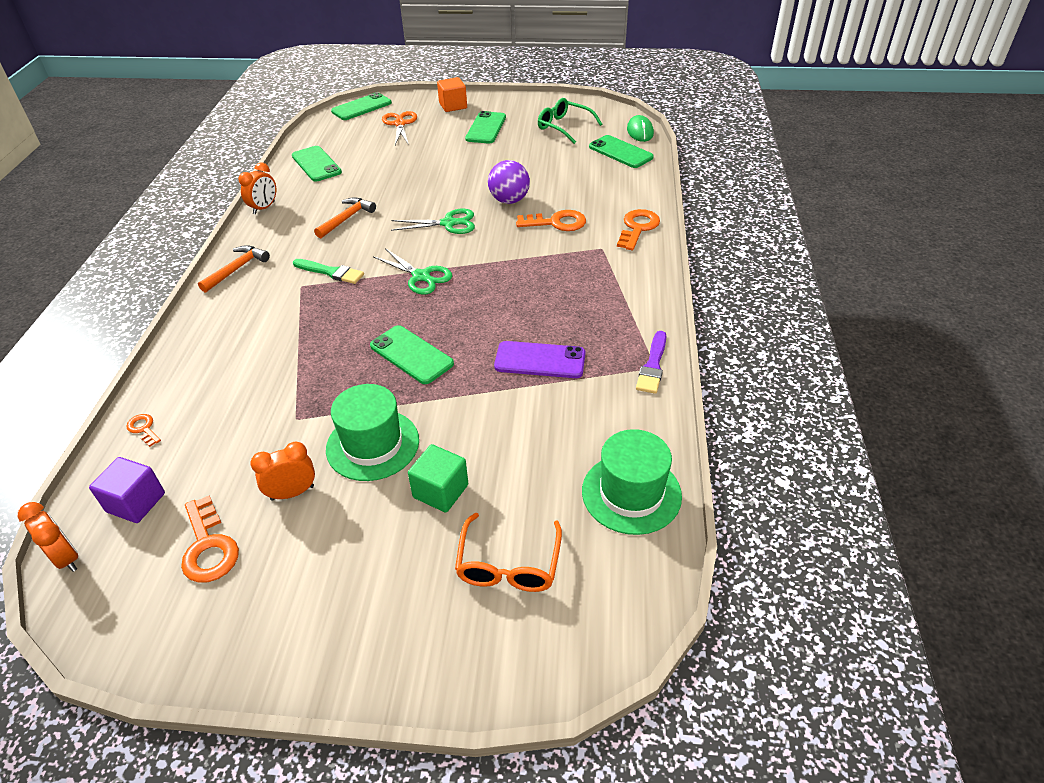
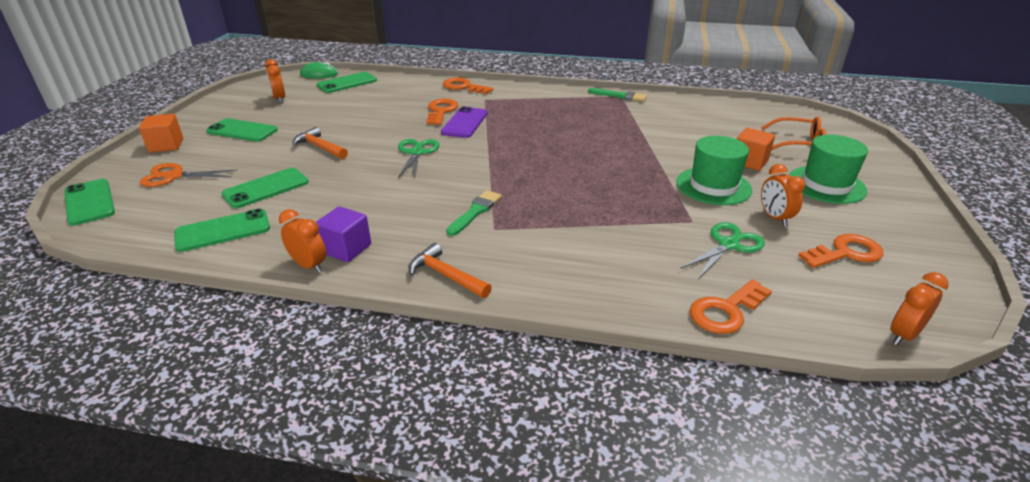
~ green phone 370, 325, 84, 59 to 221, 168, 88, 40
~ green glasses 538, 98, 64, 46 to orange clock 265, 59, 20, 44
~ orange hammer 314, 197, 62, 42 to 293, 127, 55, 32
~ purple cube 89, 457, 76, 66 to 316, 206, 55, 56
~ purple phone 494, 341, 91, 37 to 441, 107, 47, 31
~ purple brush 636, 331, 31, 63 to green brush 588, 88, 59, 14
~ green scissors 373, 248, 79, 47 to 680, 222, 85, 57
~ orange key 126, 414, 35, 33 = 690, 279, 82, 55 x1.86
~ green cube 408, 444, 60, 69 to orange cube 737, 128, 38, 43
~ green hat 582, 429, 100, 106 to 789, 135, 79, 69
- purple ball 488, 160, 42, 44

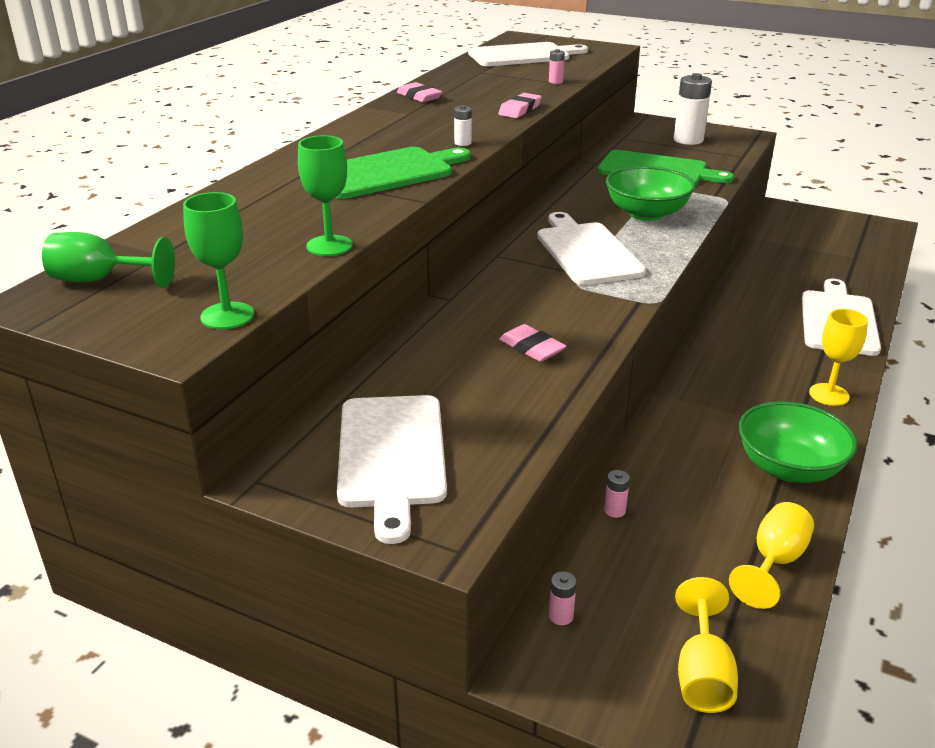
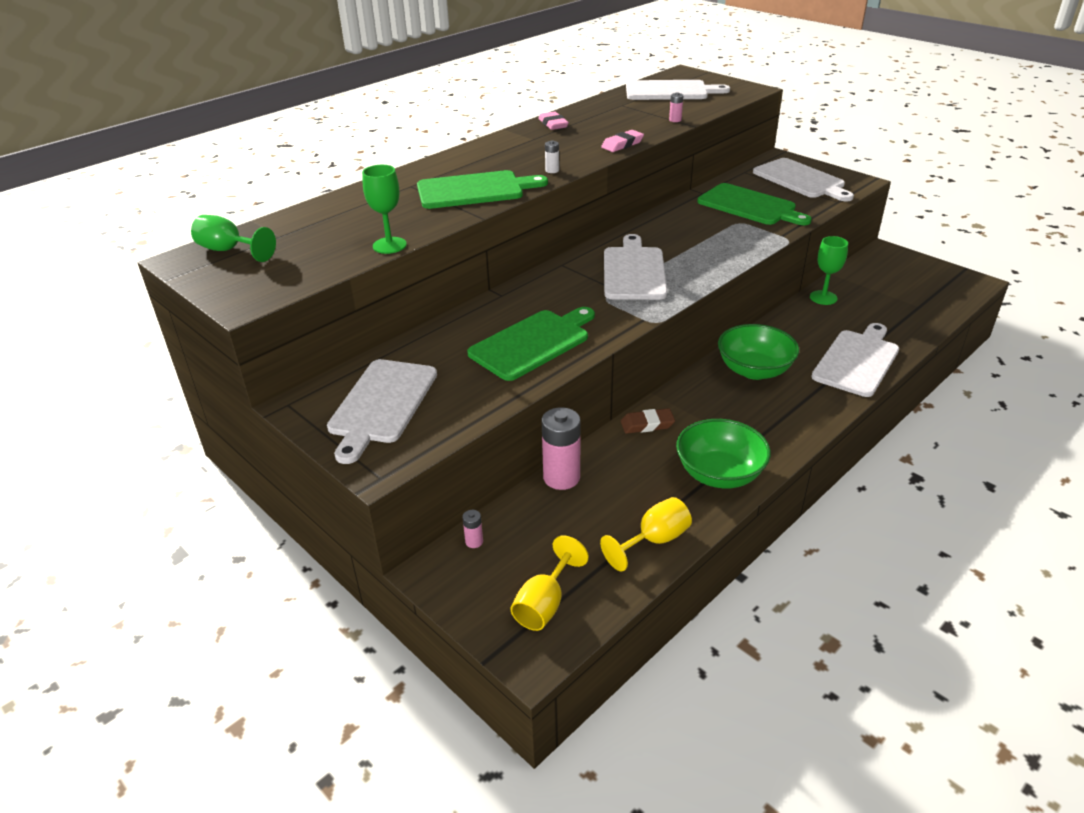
~ pink eraser 499, 324, 67, 38 to green cutting board 467, 307, 128, 74
~ pink battery 604, 470, 26, 48 = 541, 407, 40, 83 x2.23
+ brown eraser 621, 408, 54, 26
~ green bowl 606, 166, 89, 55 to 718, 324, 81, 56
~ white battery 674, 73, 38, 72 to white cutting board 753, 158, 101, 43
~ green goblet 183, 192, 71, 137 to 810, 236, 38, 69
- yellow goblet 809, 309, 59, 97

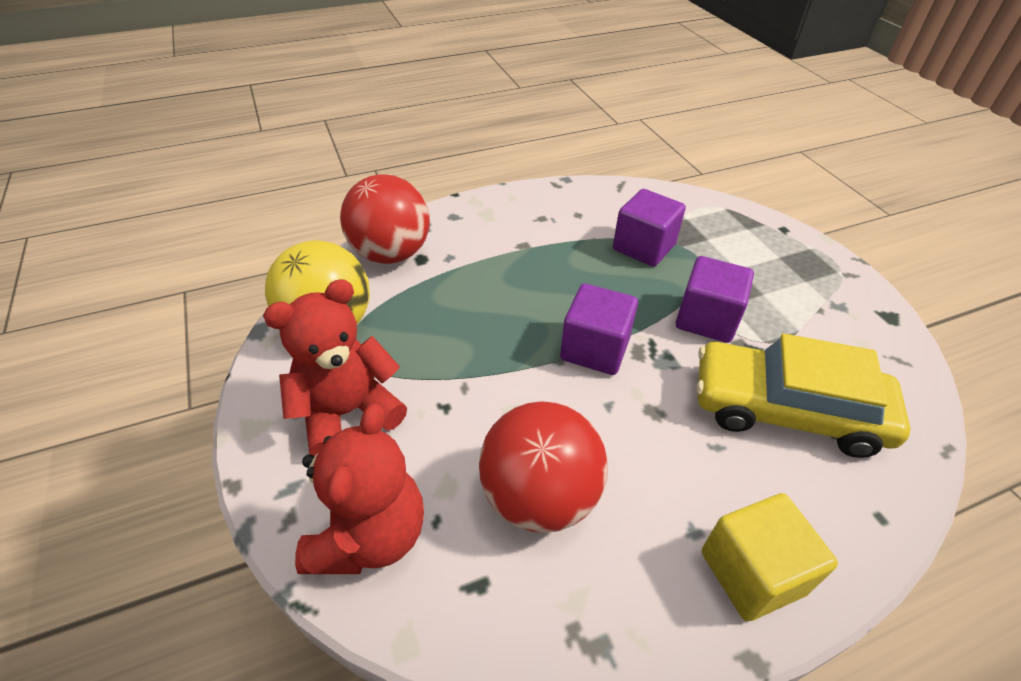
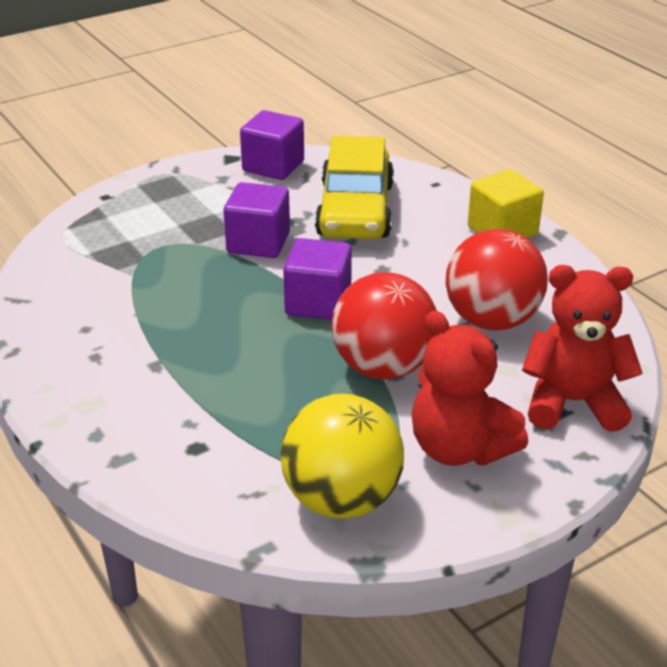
~ purple cube 613, 189, 73, 78 to 240, 110, 64, 70
~ red ball 340, 174, 90, 90 to 331, 272, 106, 107

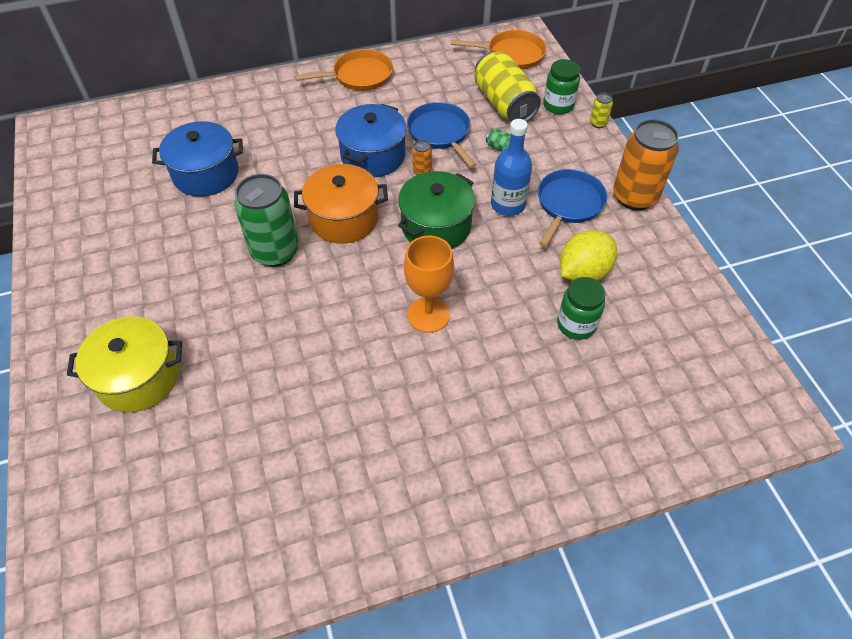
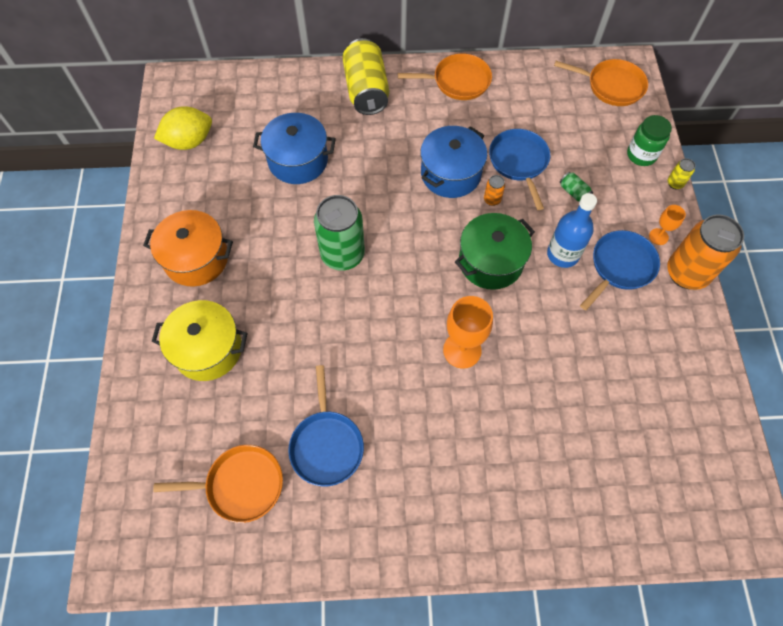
~ orange pot 294, 164, 94, 80 to 143, 210, 90, 77
+ orange pan 153, 445, 130, 78
~ yellow lemon 560, 230, 57, 51 to 154, 106, 58, 44
+ blue pan 288, 365, 76, 122
~ yellow can 474, 51, 67, 71 to 342, 38, 47, 77
+ orange goblet 649, 205, 37, 40
- green jar 557, 277, 49, 63

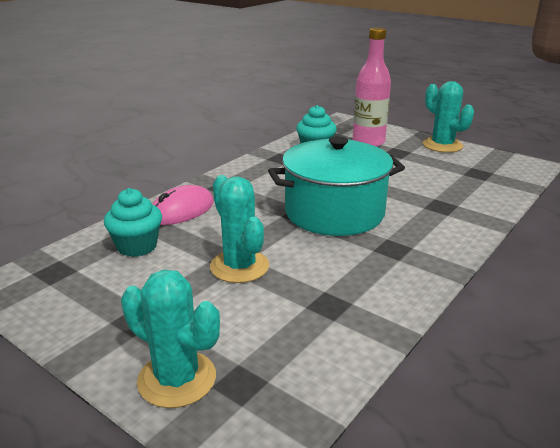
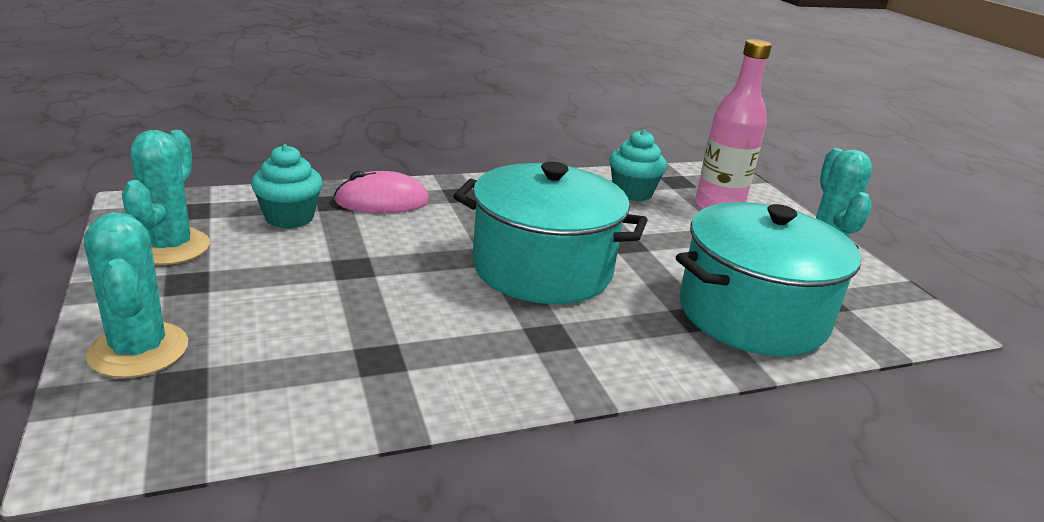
~ turquoise cactus 210, 175, 59, 108 to 122, 130, 88, 135
+ turquoise pot 676, 202, 185, 154

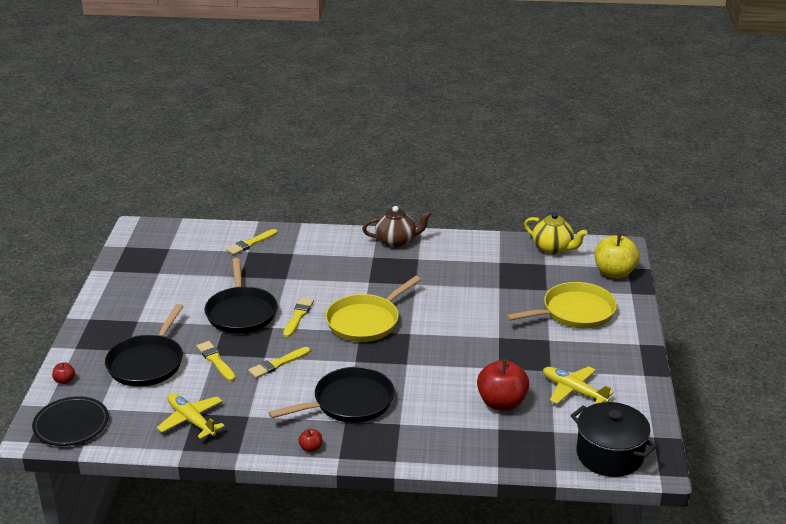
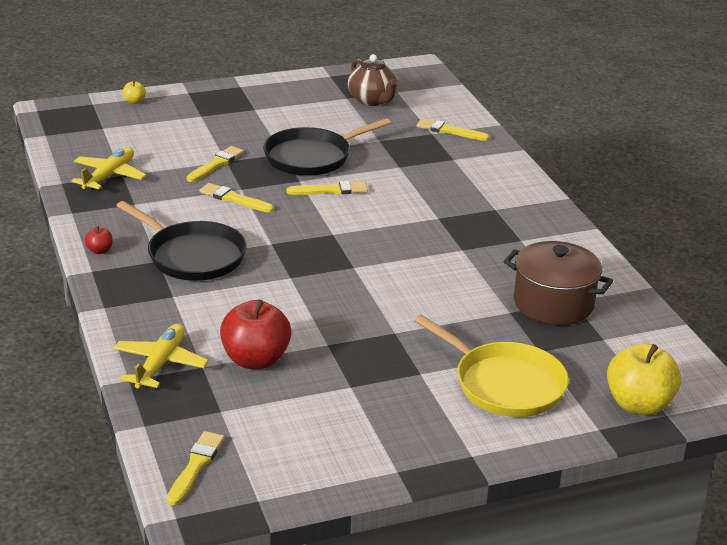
~ yellow plane 543, 366, 71, 38 to 114, 323, 95, 65
~ red apple 52, 362, 23, 22 to yellow apple 123, 81, 23, 23
~ black pot 570, 402, 87, 75 to yellow brush 167, 431, 57, 74
~ brown teapot 362, 206, 70, 42 to 348, 54, 50, 52
+ brown pot 503, 241, 110, 84
- black plate 32, 396, 77, 50
- black pan 105, 304, 79, 83
- yellow pan 326, 276, 95, 66
- yellow teapot 524, 213, 63, 41

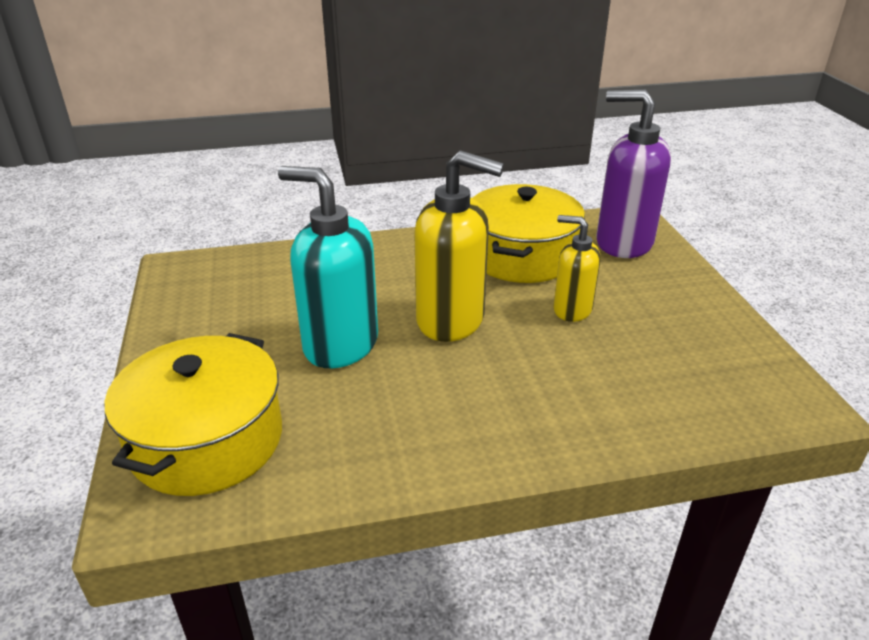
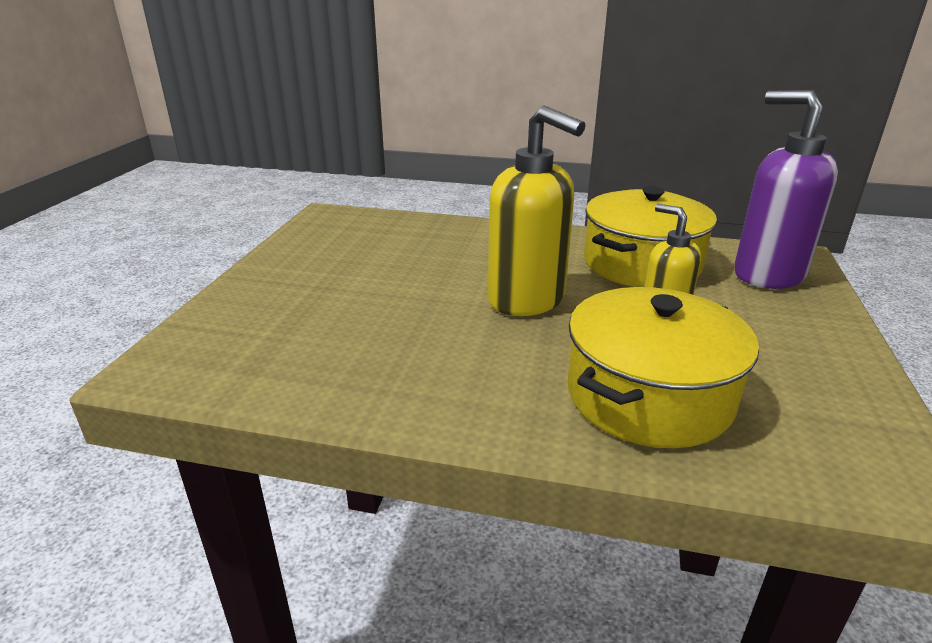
~ yellow pot 105, 333, 177, 163 to 567, 287, 192, 161
- turquoise soap dispenser 278, 166, 100, 203

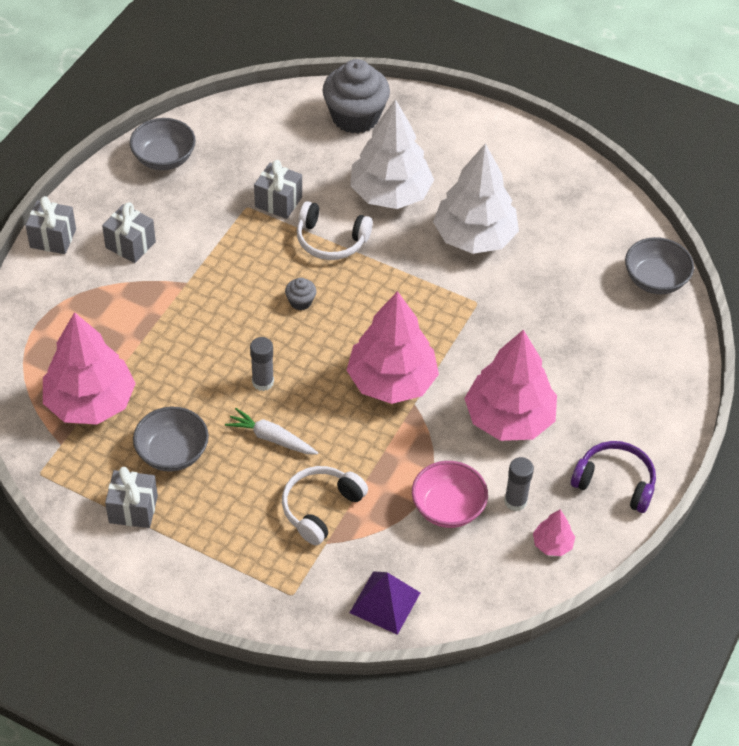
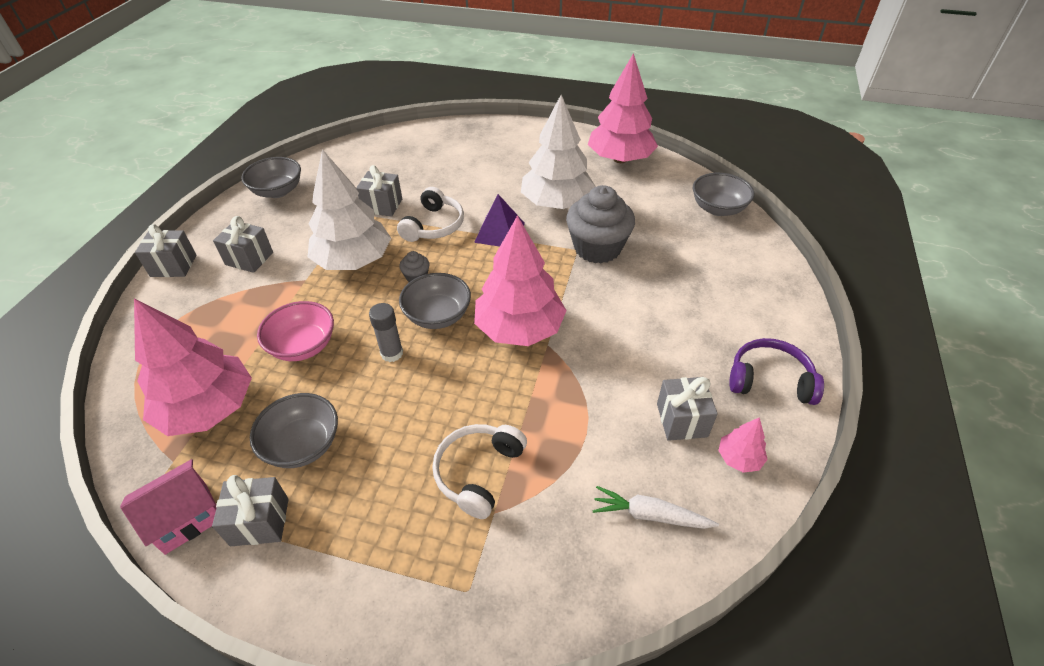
+ pink house 120, 459, 97, 96
~ pink bowl 412, 461, 76, 67 to 257, 301, 77, 60
~ white tree 350, 99, 84, 110 to 308, 149, 83, 121
~ white headphones 297, 201, 76, 59 = 397, 187, 67, 55 75 degrees counterclockwise
+ grey bowl 399, 273, 72, 56
~ purple pyramid 350, 571, 70, 64 to 474, 194, 51, 53
~ grey cupcake 322, 59, 68, 75 to 566, 185, 69, 79
~ pink tree 464, 330, 93, 111 to 588, 53, 70, 110
~ white carrot 225, 408, 93, 47 to 592, 486, 127, 43
~ grey glue stick 504, 457, 30, 54 to grey gift 657, 377, 61, 64

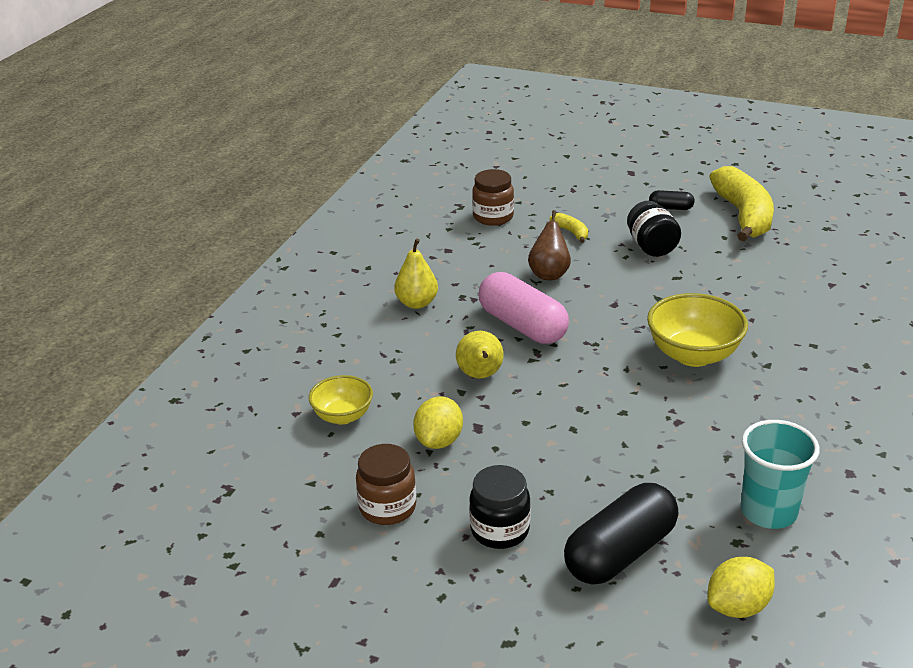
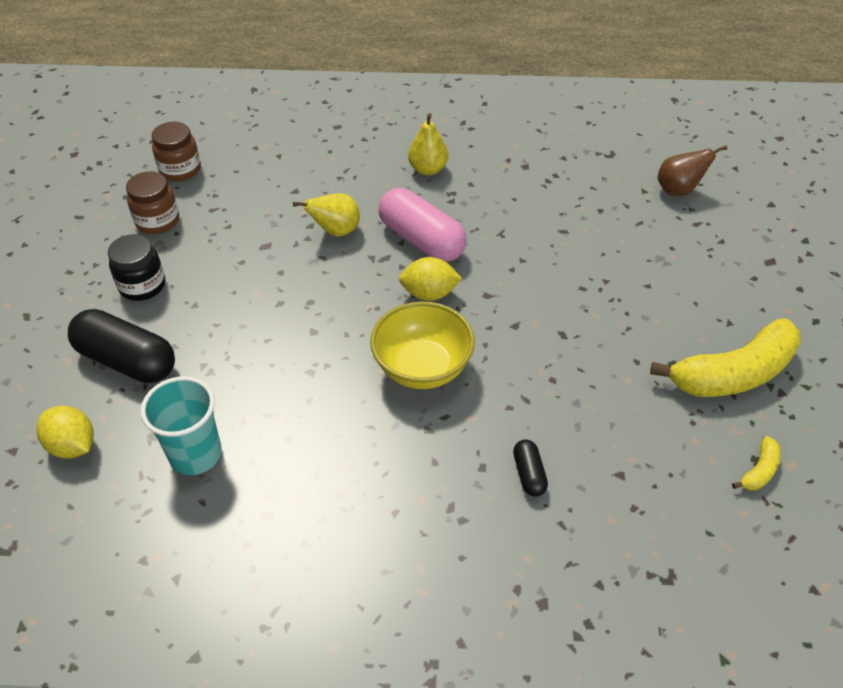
~ brown jar 472, 169, 42, 57 to 152, 122, 49, 60
~ pink capsule 478, 272, 91, 72 = 379, 188, 88, 74 75 degrees counterclockwise
~ yellow lemon 413, 396, 50, 53 to 399, 257, 63, 44
~ black capsule 649, 190, 46, 20 to 513, 439, 35, 58
~ brown pear 528, 210, 43, 70 to 657, 145, 70, 51
~ yellow banana 549, 213, 39, 30 to 732, 436, 49, 54
- yellow bowl 309, 375, 64, 49
- black jar 627, 201, 54, 56

